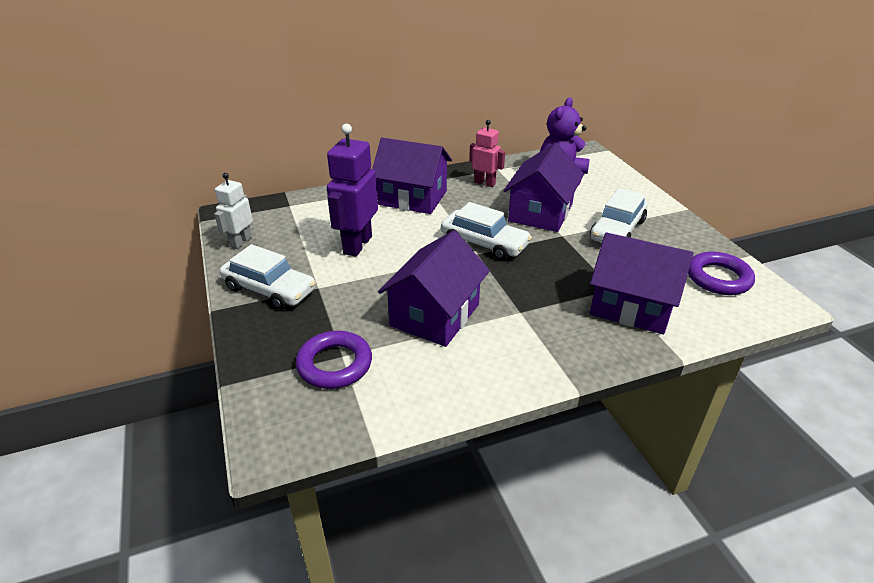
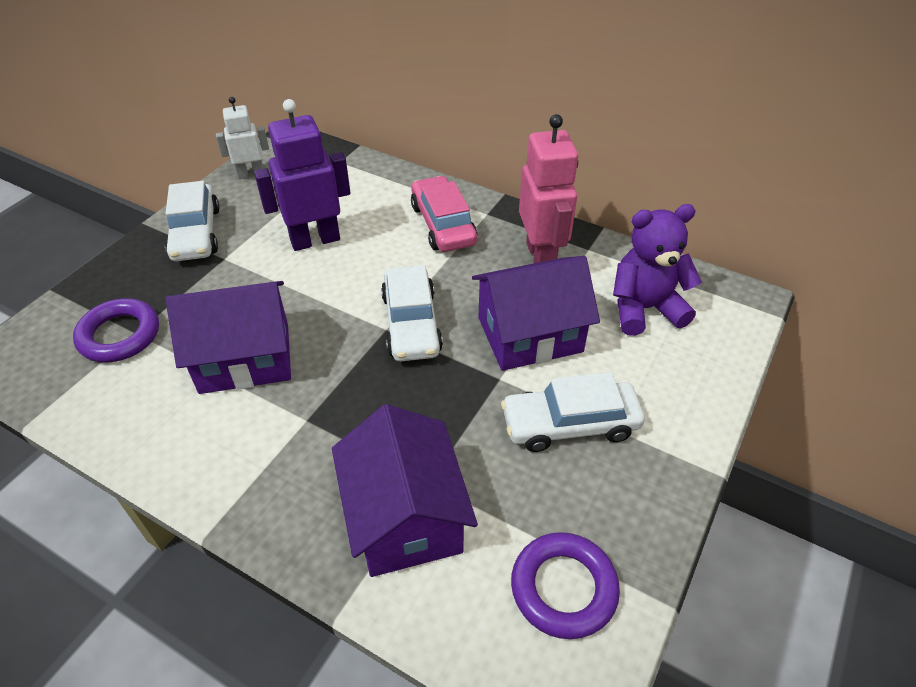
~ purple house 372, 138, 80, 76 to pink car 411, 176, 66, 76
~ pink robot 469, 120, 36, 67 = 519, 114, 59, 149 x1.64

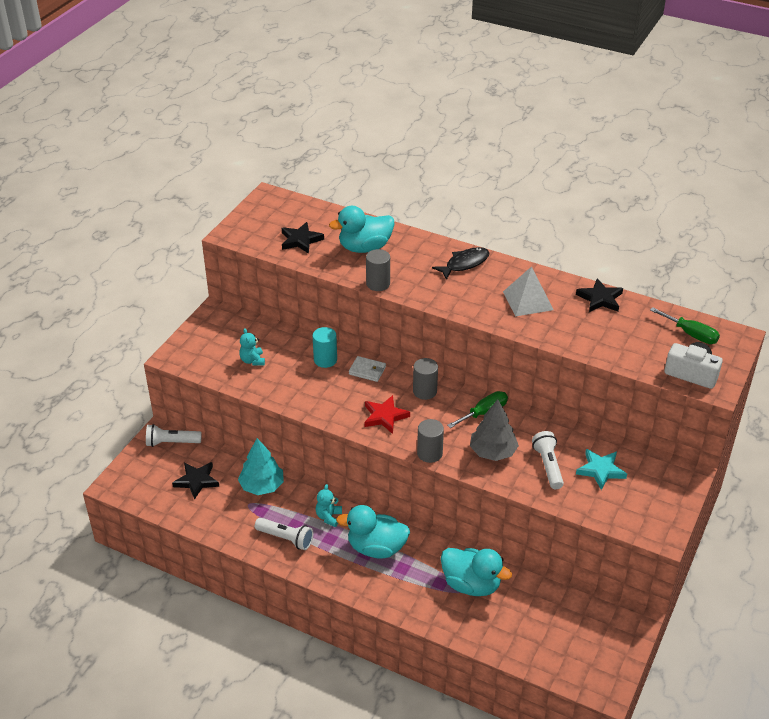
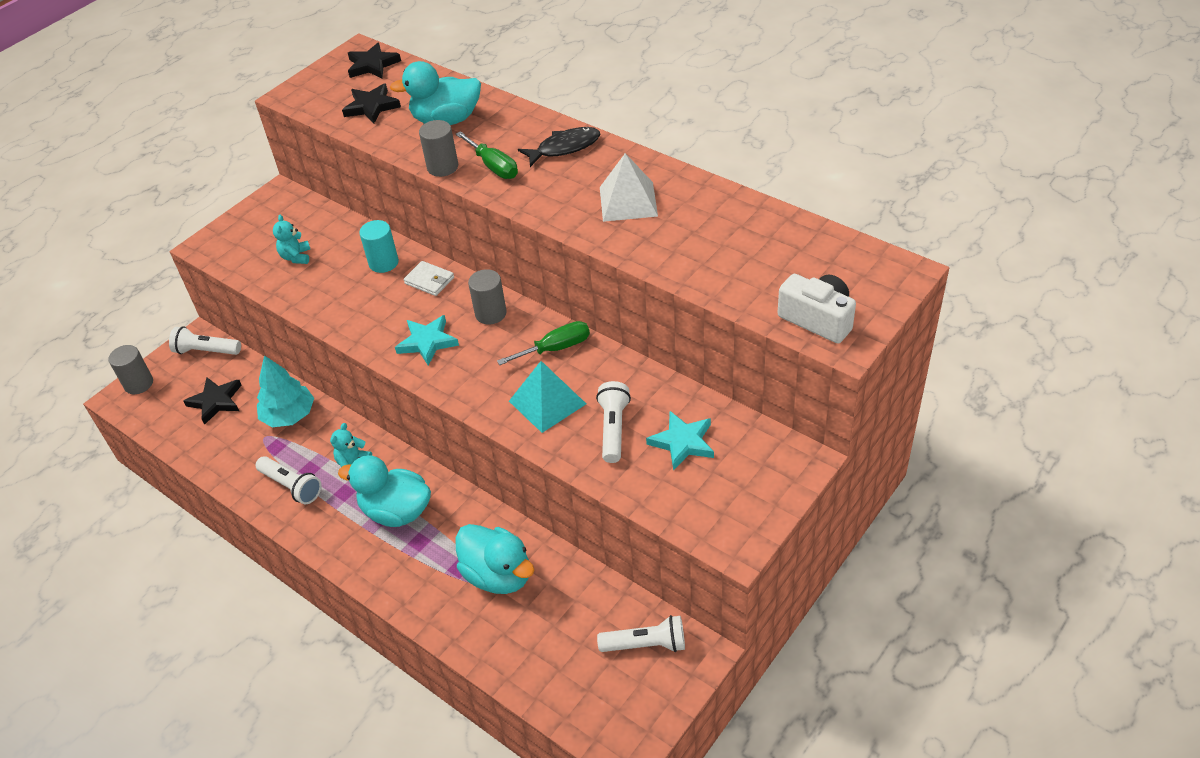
~ grey cylinder 417, 419, 27, 44 to 108, 345, 45, 49
~ black star 576, 278, 47, 34 to 348, 42, 53, 36
~ red star 364, 395, 46, 39 to turquoise star 395, 315, 64, 51
~ green screwdriver 650, 307, 70, 37 to 456, 131, 62, 48
~ grey tree 470, 399, 49, 62 to turquoise pyramid 509, 361, 77, 72
+ white flashlight 597, 615, 88, 37

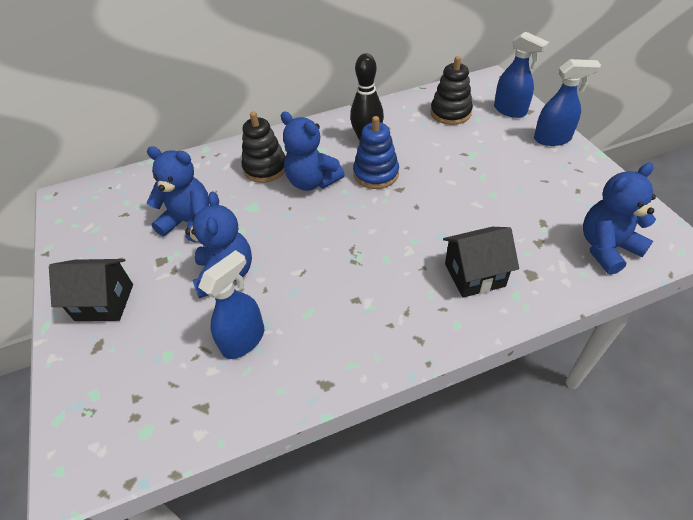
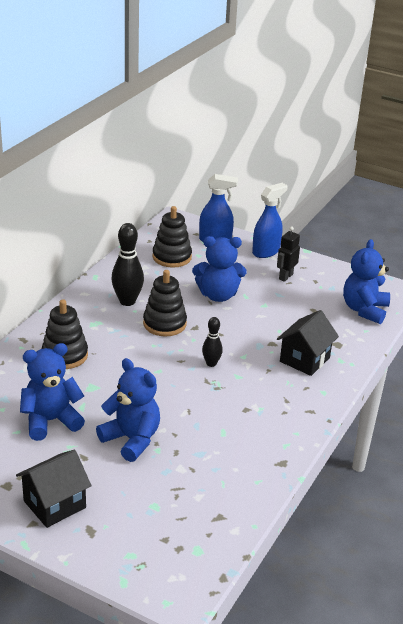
~ blue stacking toy 353, 116, 46, 73 to black stacking toy 143, 270, 44, 67
~ blue teddy bear 281, 112, 64, 79 to 192, 236, 54, 66
+ black bowling pin 202, 317, 21, 50
+ black robot 277, 227, 23, 55
- blue spray bottle 198, 250, 66, 109

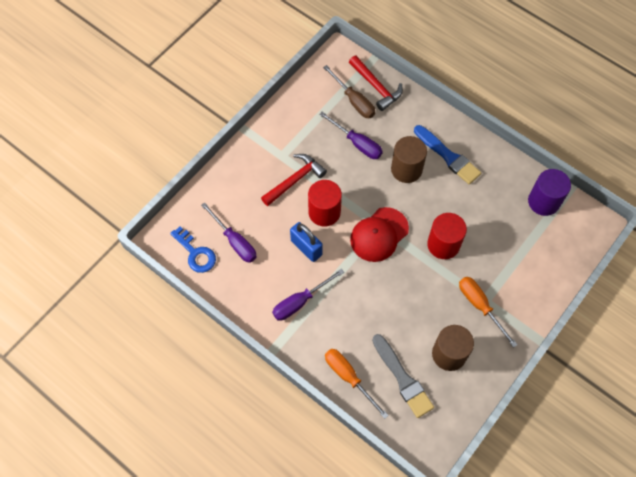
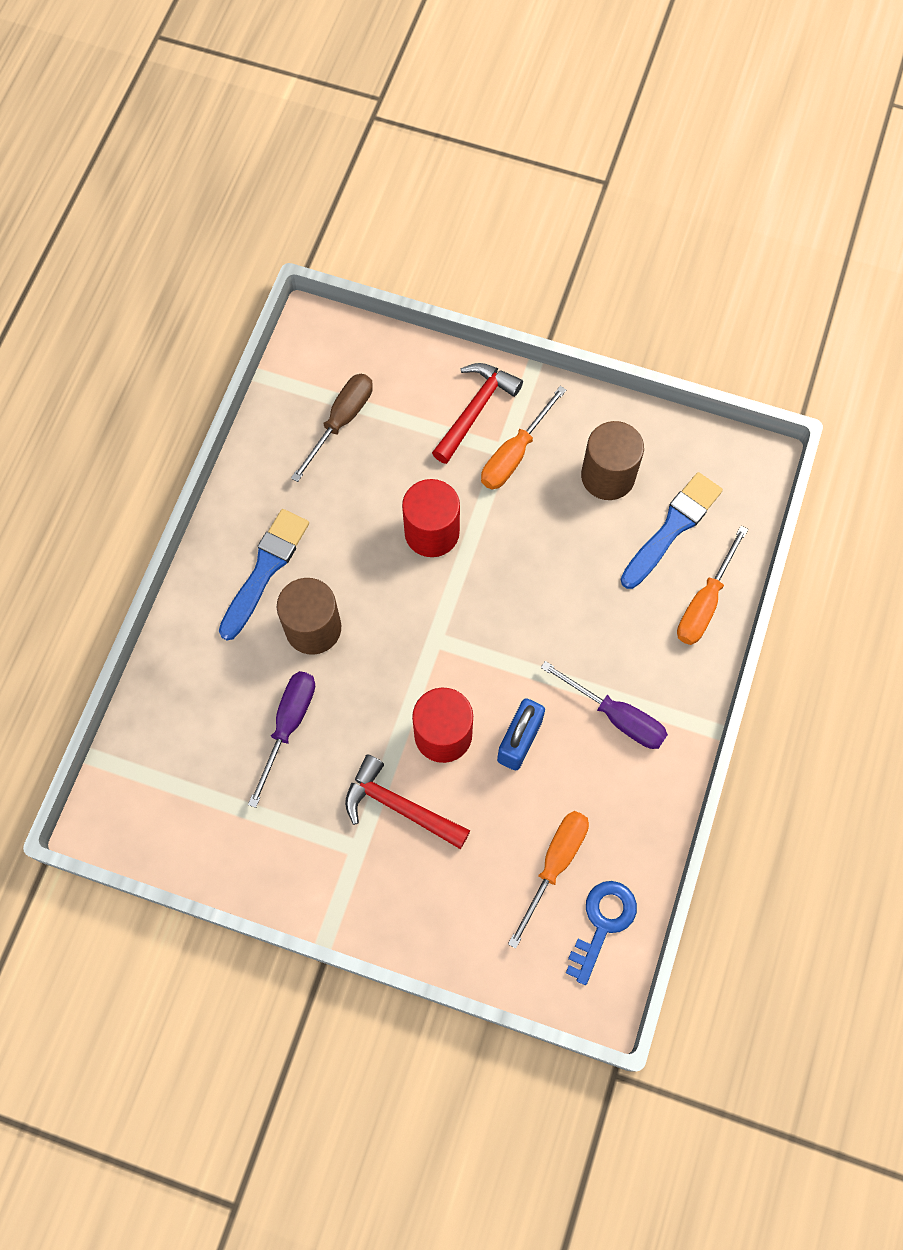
~ brown screwdriver 323, 65, 52, 53 to 291, 374, 82, 108
~ red hammer 349, 55, 54, 56 to 432, 363, 91, 101
~ purple screwdriver 201, 202, 56, 61 to orange screwdriver 508, 811, 81, 138
~ grey brush 372, 334, 62, 84 to blue brush 620, 472, 103, 117
- red cap 350, 207, 59, 55
- purple cylinder 528, 169, 43, 47

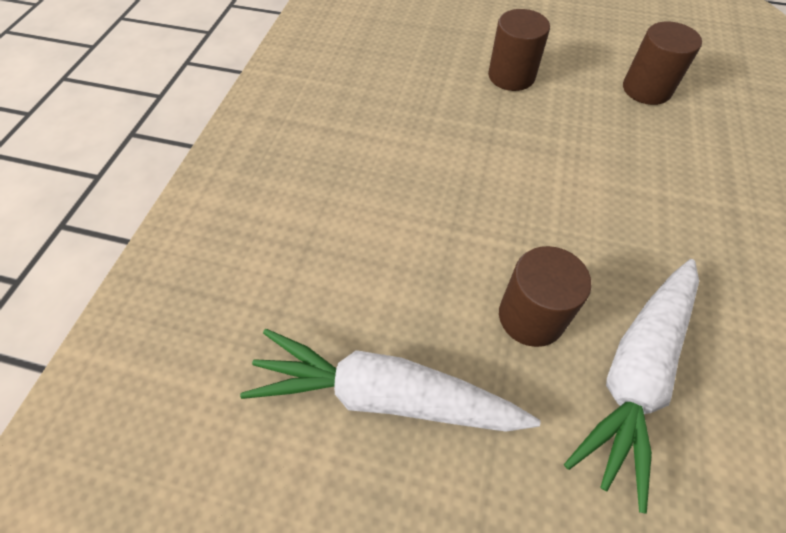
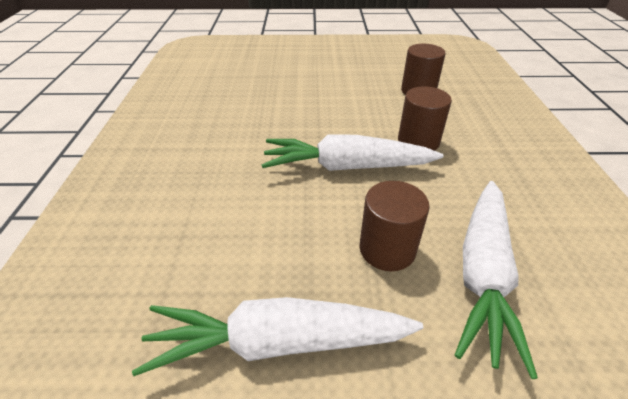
+ white carrot 261, 135, 182, 36
~ brown cylinder 488, 9, 62, 82 to 398, 86, 54, 65

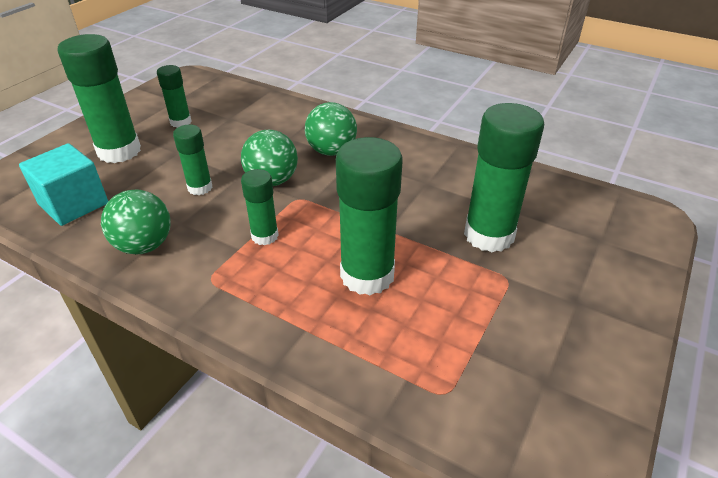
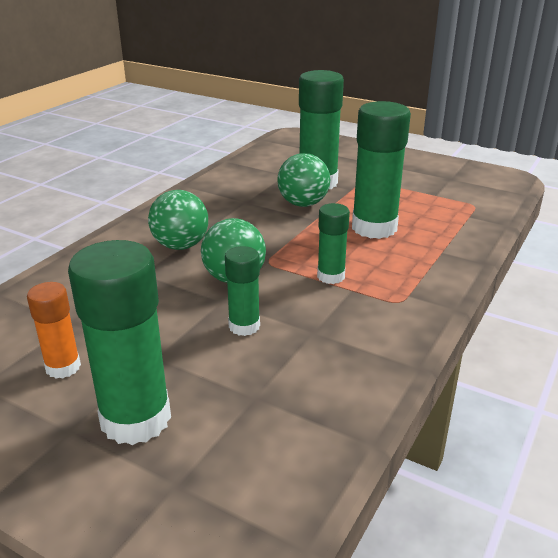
~ green glue stick 157, 65, 35, 63 to orange glue stick 27, 282, 54, 97
~ green ball 101, 189, 70, 66 to 277, 153, 53, 54
- turquoise cube 19, 143, 89, 83

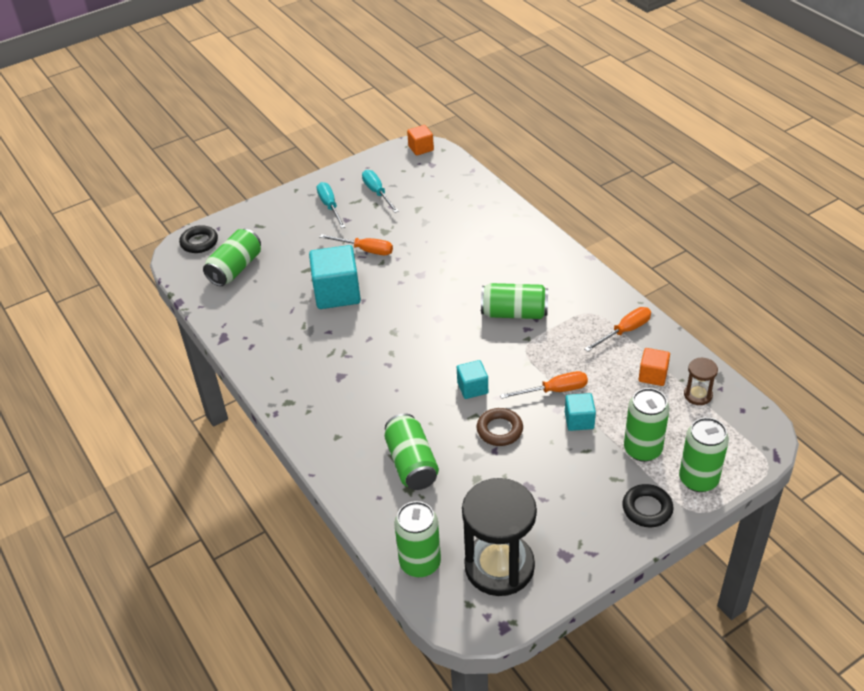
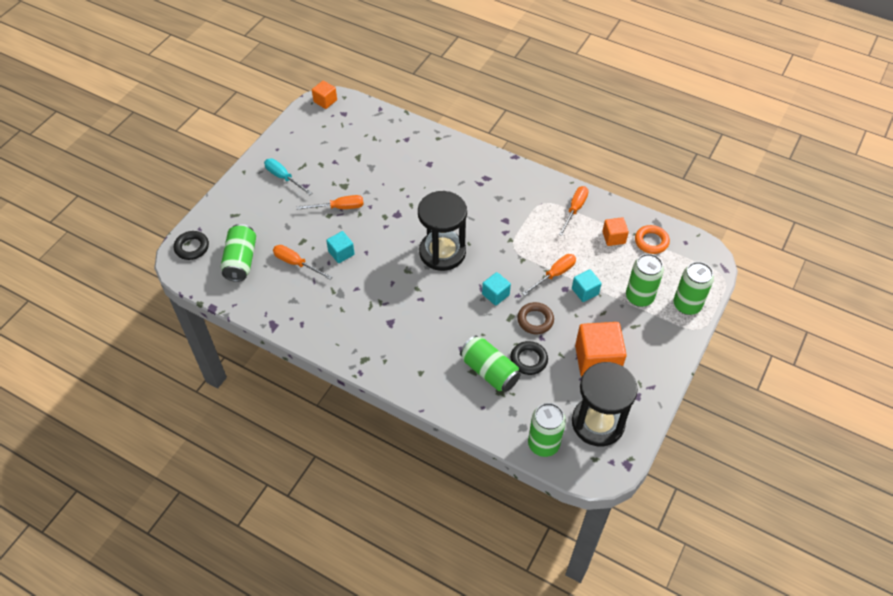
+ orange screwdriver 273, 245, 59, 35
~ turquoise cube 309, 245, 52, 64 = 326, 231, 29, 32 x0.53
+ black hourglass 418, 191, 49, 80
~ black ring 622, 484, 51, 43 to 510, 341, 38, 34
+ orange cube 575, 322, 52, 55
~ brown hourglass 684, 358, 34, 47 to orange ring 635, 225, 35, 29
- turquoise screwdriver 362, 170, 37, 43
- green can 481, 283, 67, 36

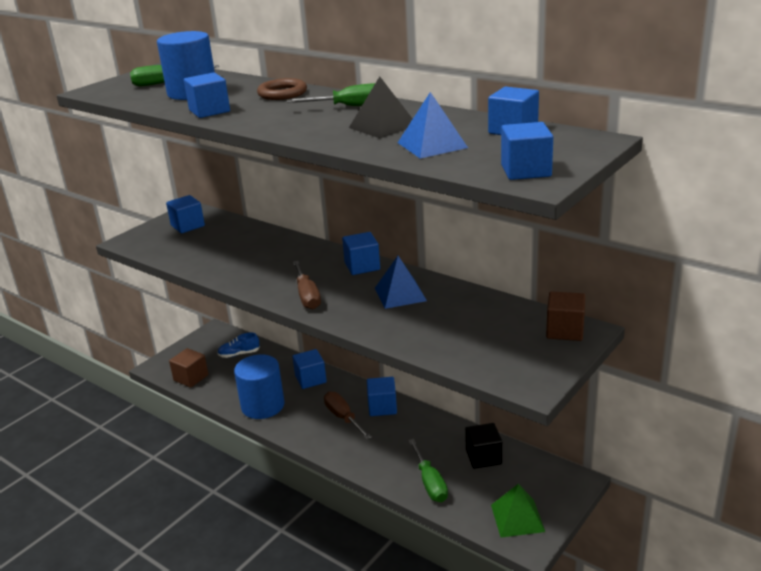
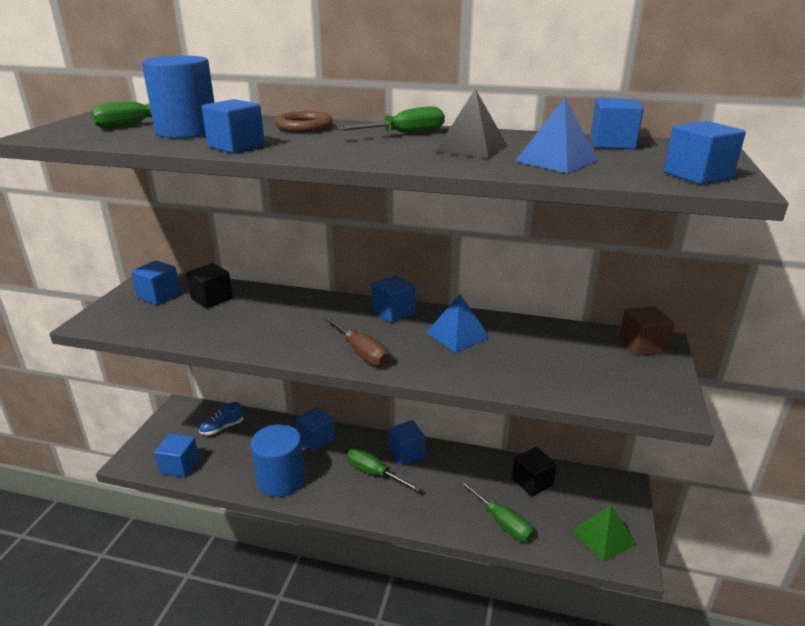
~ brown cube 169, 348, 40, 40 to blue cube 154, 434, 45, 43
+ black cube 186, 263, 47, 45
~ brown screwdriver 324, 391, 48, 48 to green screwdriver 347, 448, 74, 44

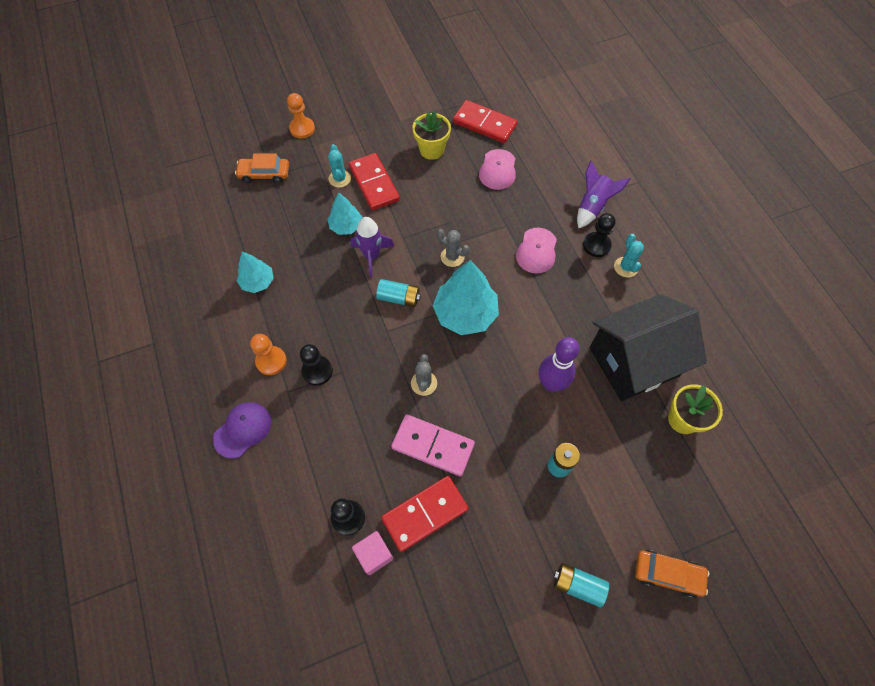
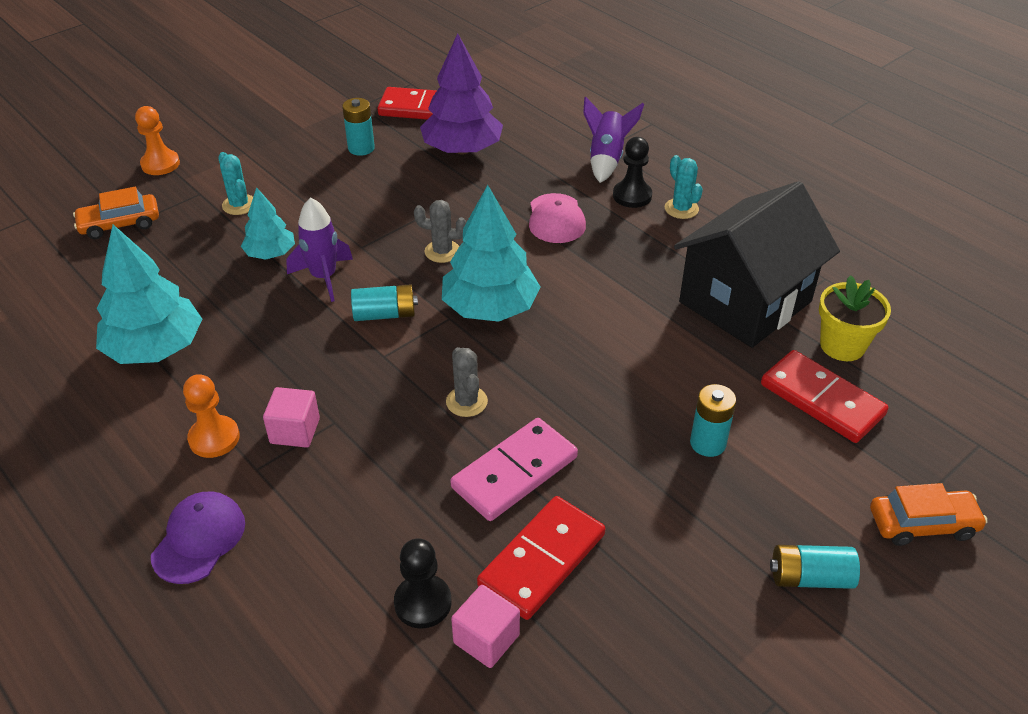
~ turquoise tree 237, 251, 37, 42 = 96, 225, 106, 139 x1.75
~ black pawn 300, 344, 33, 42 to pink cube 263, 387, 57, 61
~ yellow flower pot 412, 111, 39, 49 to turquoise battery 342, 98, 33, 58
~ pink cap 479, 149, 37, 41 to purple tree 420, 33, 83, 122
~ pink domino 391, 414, 84, 62 = 450, 418, 128, 103 45 degrees counterclockwise
~ red domino 349, 153, 51, 57 to 761, 350, 127, 93
- purple bowling pin 539, 337, 40, 55

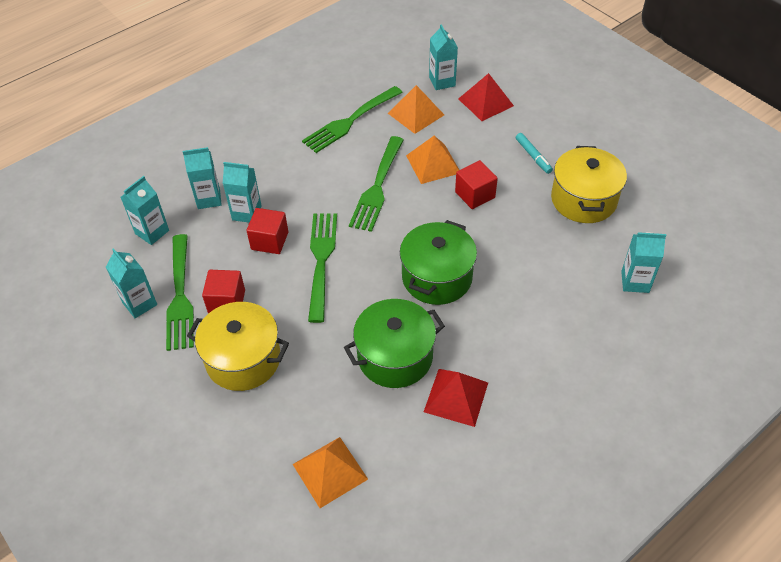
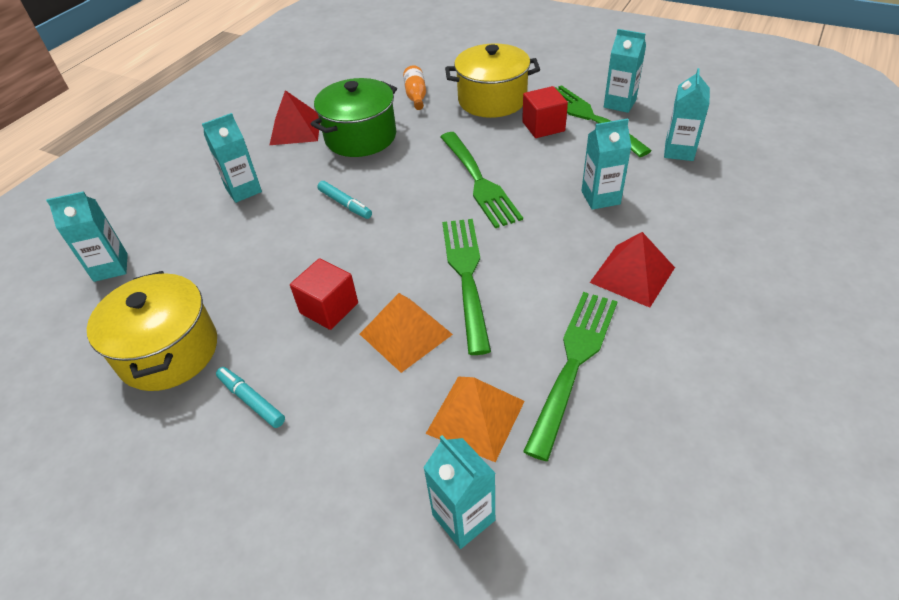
~ turquoise carton 183, 147, 39, 62 to 202, 113, 60, 90
~ green pot 400, 220, 77, 85 to turquoise marker 317, 181, 55, 38
+ orange bottle 403, 65, 23, 45
~ red pyramid 458, 73, 56, 48 to 590, 232, 85, 76
- red cube 246, 208, 42, 46
- orange pyramid 293, 437, 75, 71

